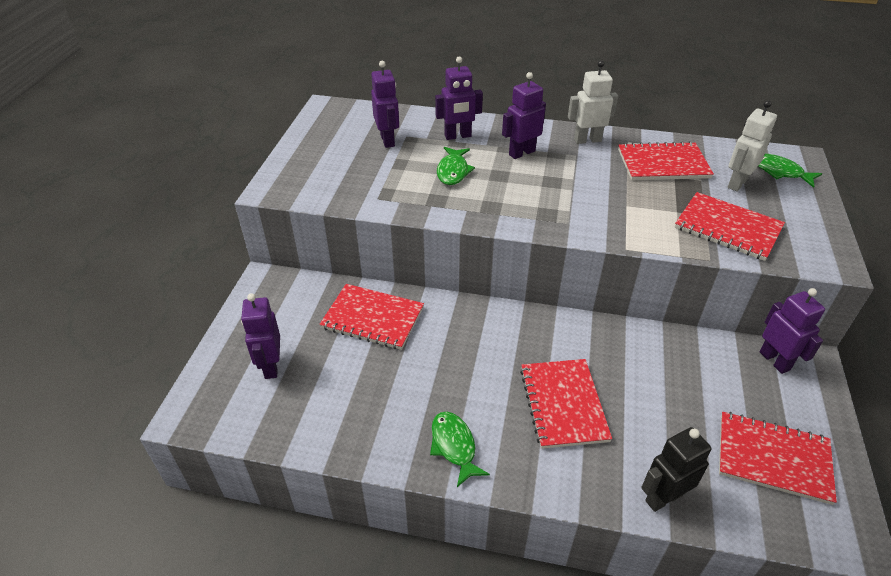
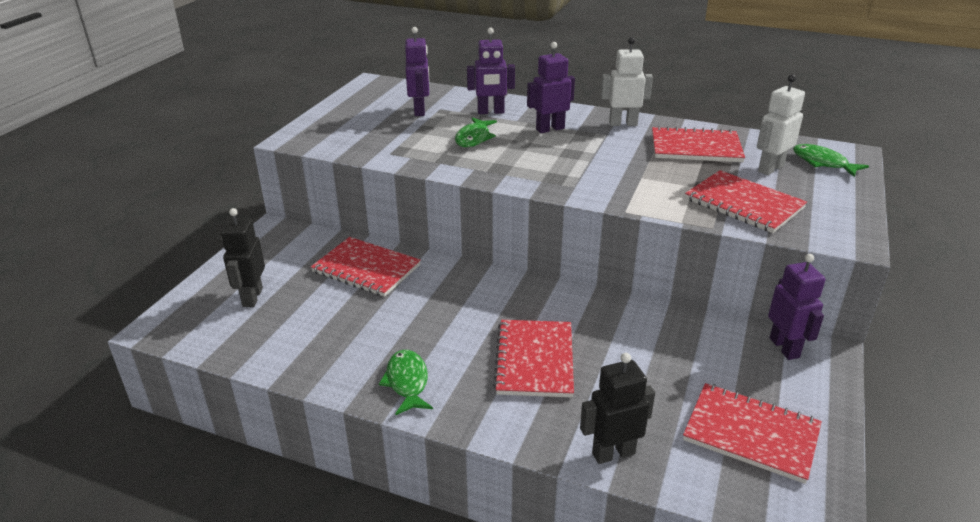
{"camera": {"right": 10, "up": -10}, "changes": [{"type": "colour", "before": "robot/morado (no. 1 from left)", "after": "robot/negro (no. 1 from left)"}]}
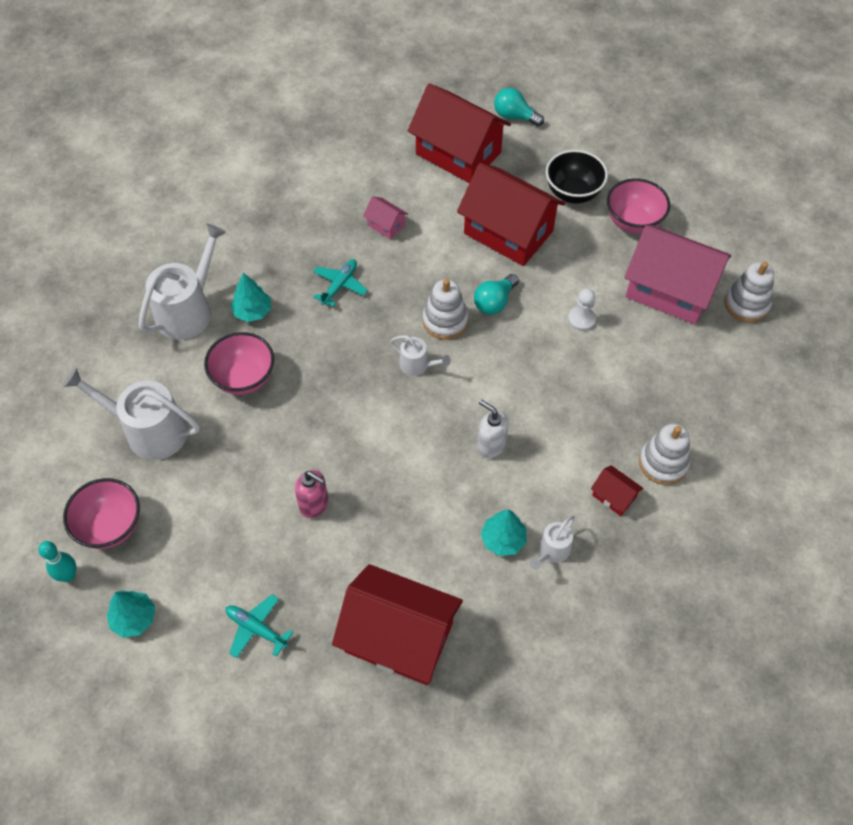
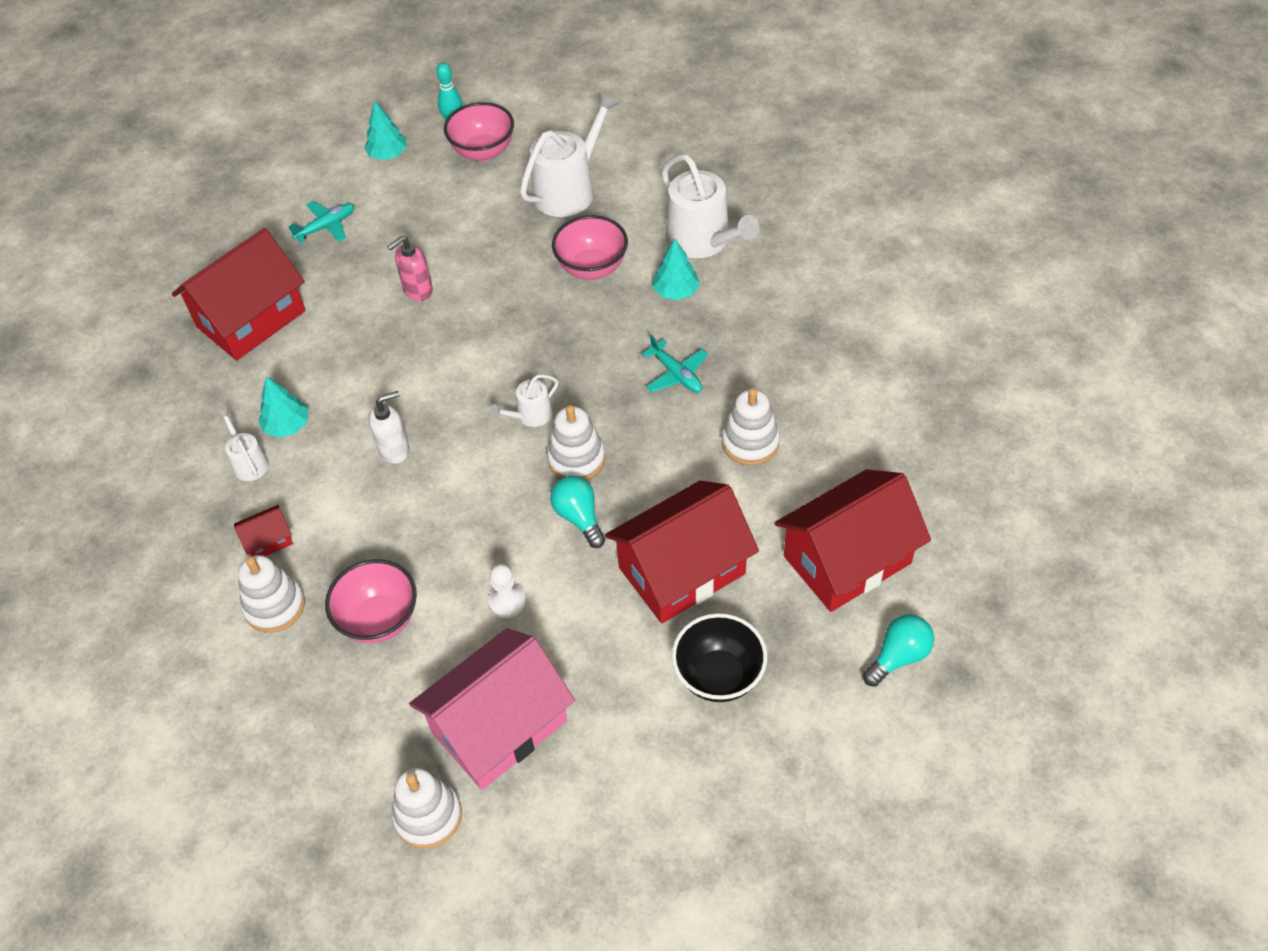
{"camera": {"right": 115, "up": -5}, "changes": [{"type": "exchanged", "before": "casa/rosa (no. 1 from left)", "after": "juguete apilable/blanco (no. 4 from left)"}, {"type": "relocated", "before": "cuenco/rosa (no. 3 from left in the first image)", "after": "cuenco/rosa (no. 1 from left)"}]}
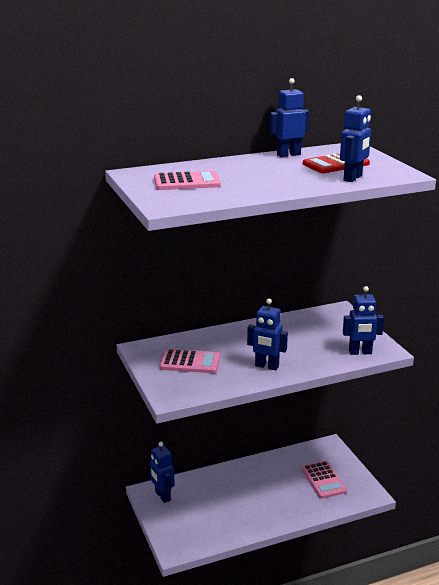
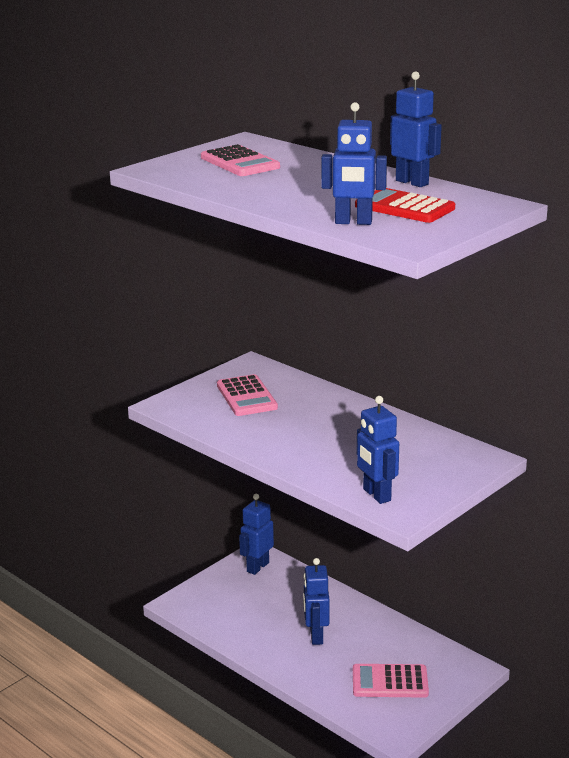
{"camera": {"right": 65, "up": 0}, "changes": [{"type": "relocated", "before": "robot/azul (no. 2 from left)"}, {"type": "spun", "before": "calculadora/rosa (no. 3 from left)", "turn": 45}]}
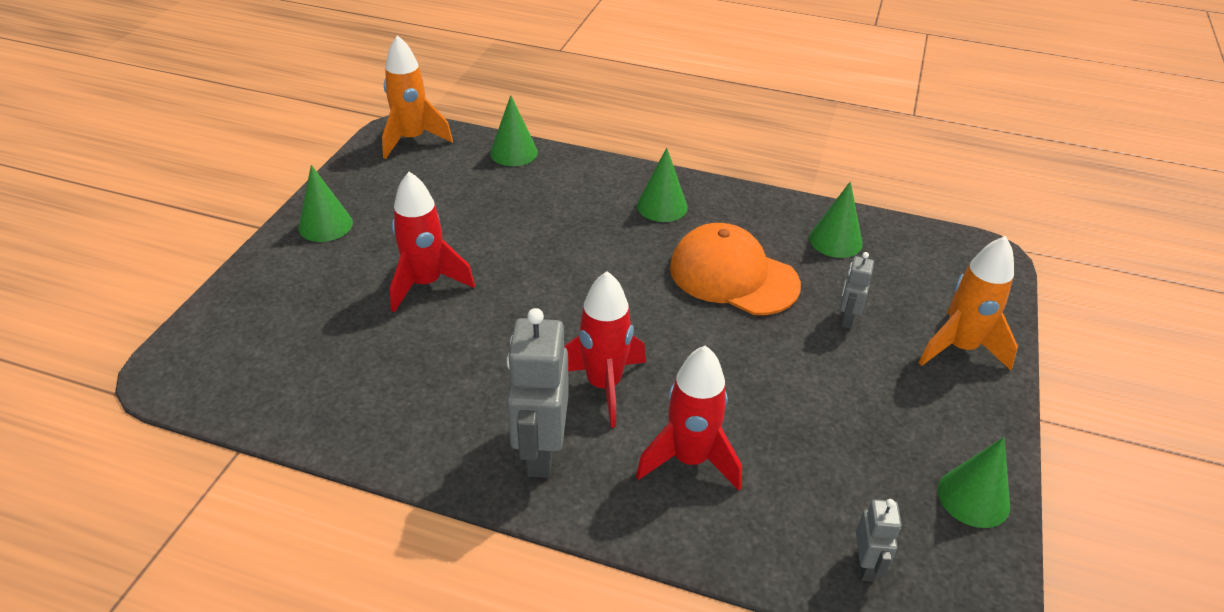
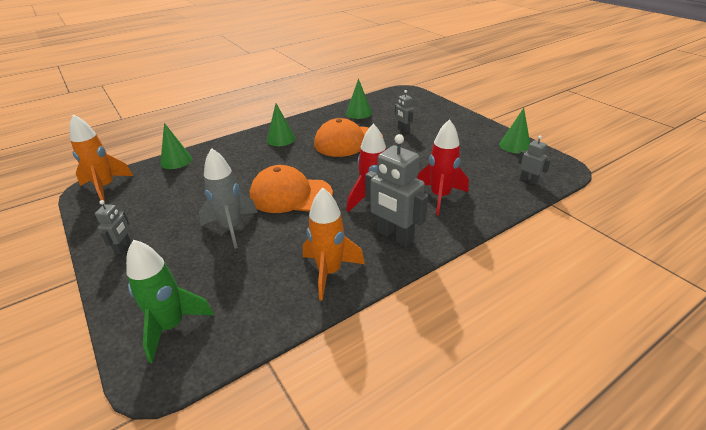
{"camera": {"right": -50, "up": -5}, "changes": [{"type": "exchanged", "before": "cono/verde (no. 1 from left)", "after": "robot/gris (no. 1 from left)"}, {"type": "colour", "before": "cohete/rojo (no. 1 from left)", "after": "cohete/gris"}, {"type": "relocated", "before": "cohete/naranja (no. 2 from left)"}, {"type": "appeared", "after": "cohete/verde"}, {"type": "appeared", "after": "gorra/naranja (no. 1 from left)"}]}
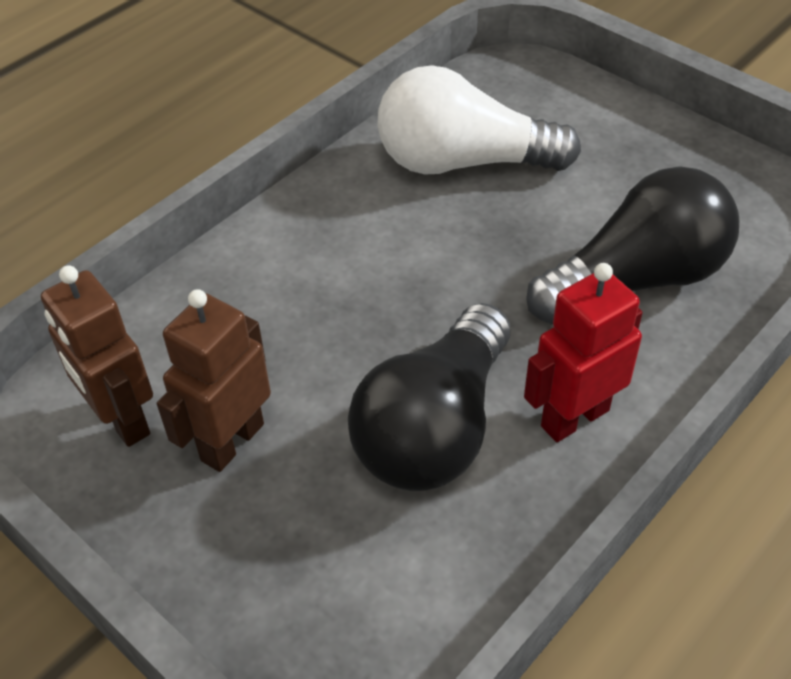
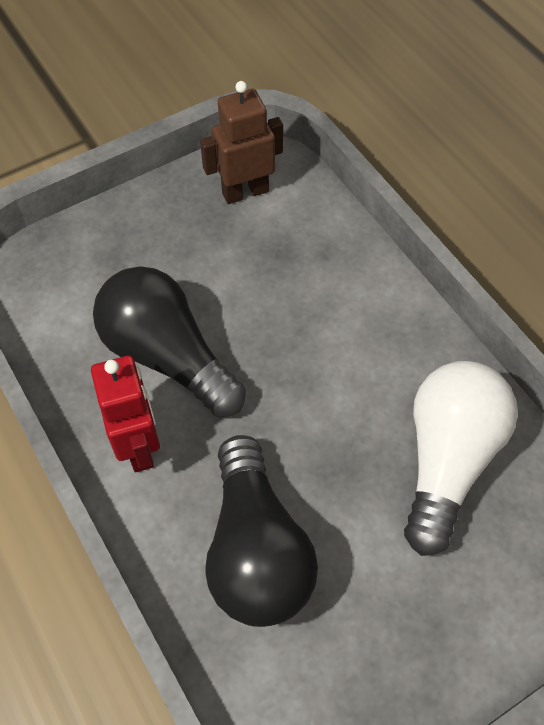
{"camera": {"right": 105, "up": 10}, "changes": [{"type": "missing", "before": "robot/marrón (no. 2 from left)"}]}
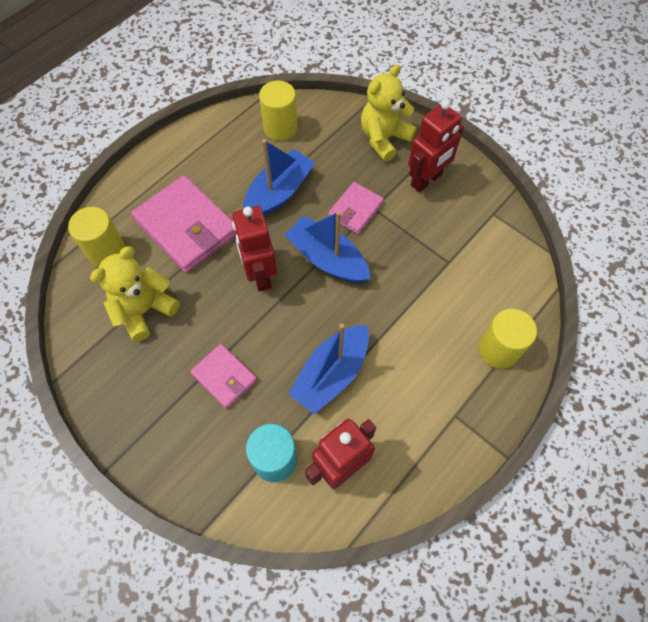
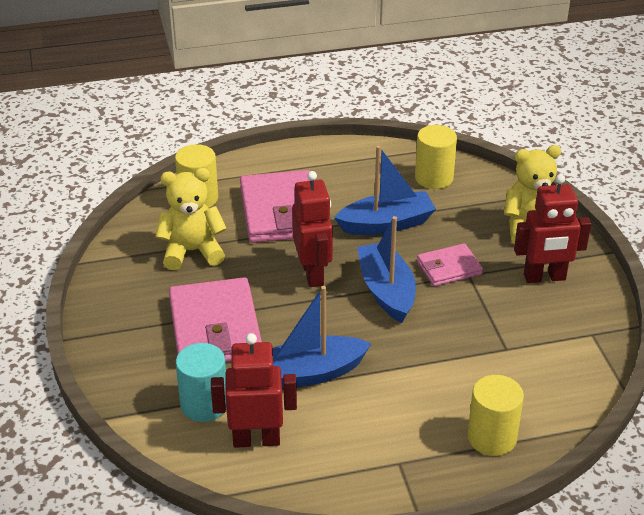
{"camera": {"right": 35, "up": -25}, "changes": [{"type": "size", "before": "cartera/rosa (no. 2 from left in the first image)", "scale": 1.82}, {"type": "spun", "before": "robot/rojo (no. 1 from left in the first image)", "turn": 150}]}
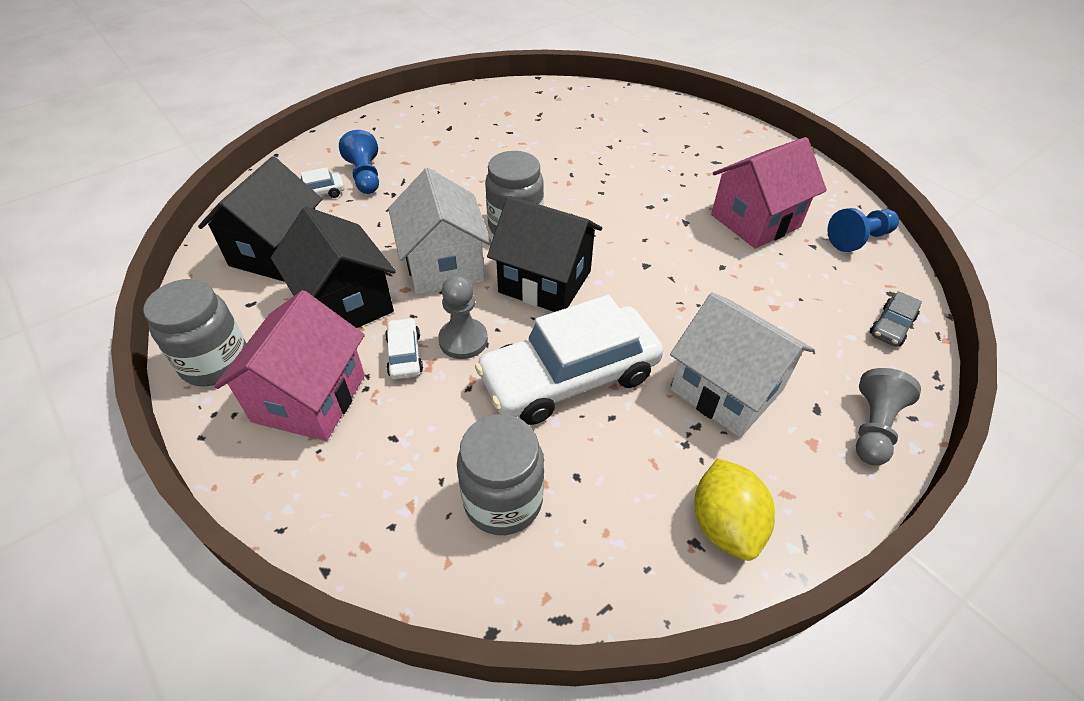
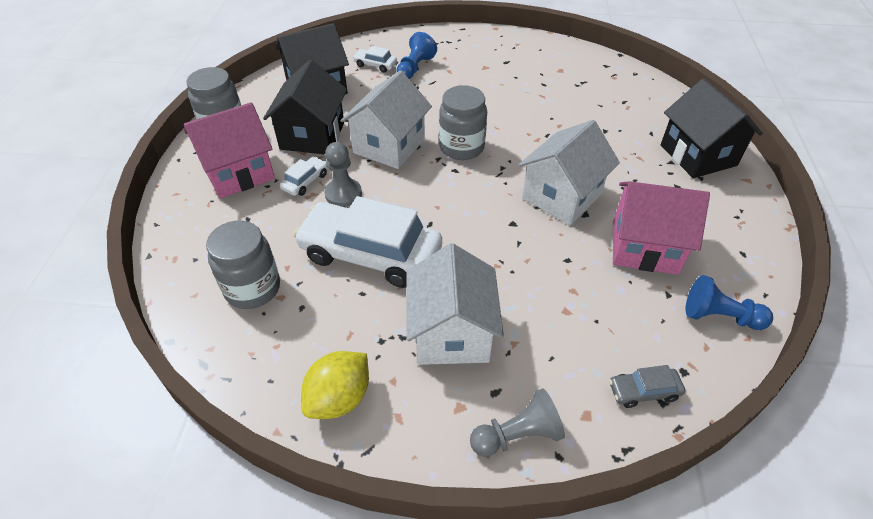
{"camera": {"right": 45, "up": 0}, "changes": [{"type": "relocated", "before": "casa/negro (no. 3 from left)"}, {"type": "appeared", "after": "casa/blanco (no. 3 from left)"}]}
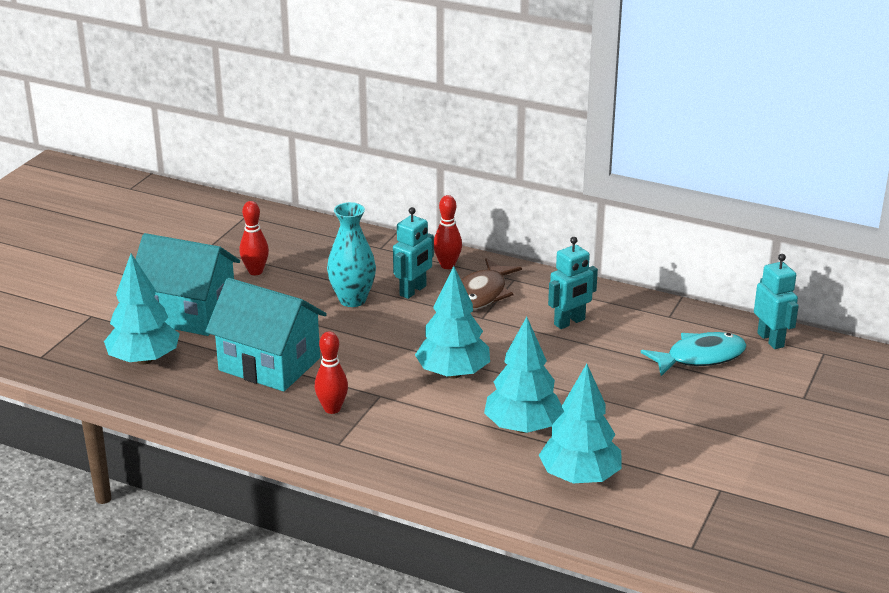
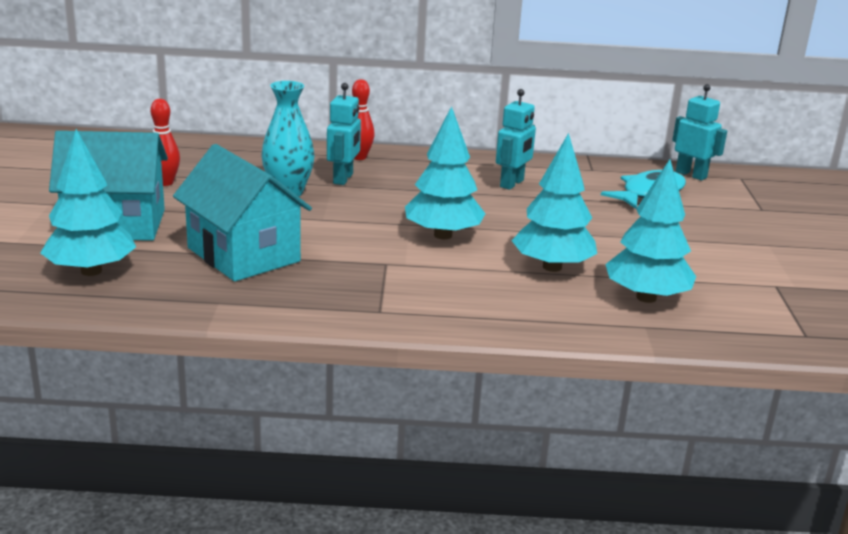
{"camera": {"right": -25, "up": -5}, "changes": [{"type": "spun", "before": "casa/turquesa (no. 2 from left)", "turn": 45}, {"type": "missing", "before": "bolo/rojo (no. 2 from left)"}, {"type": "missing", "before": "pez/marrón"}]}
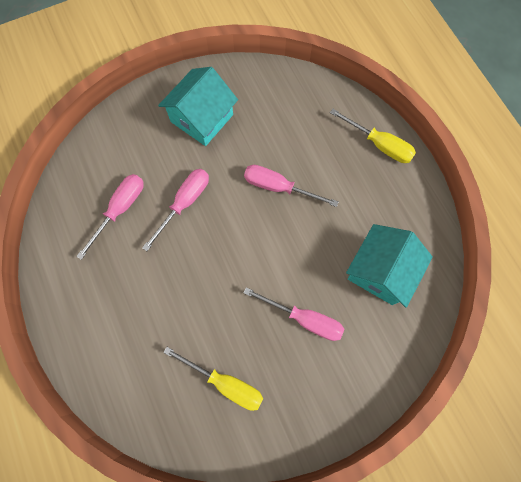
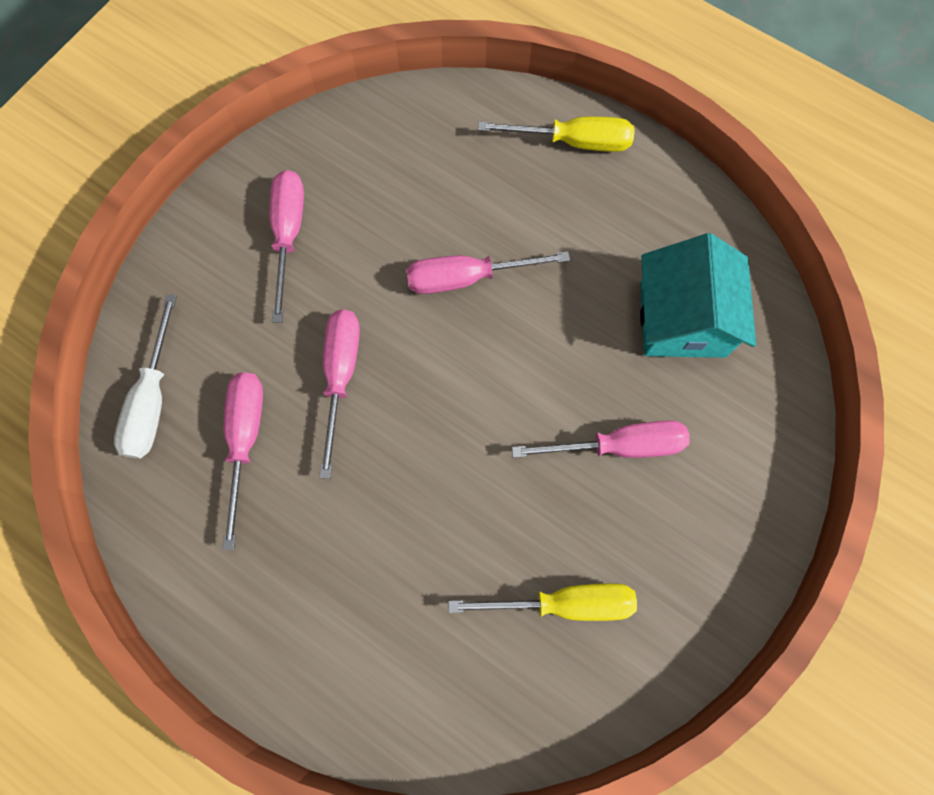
{"camera": {"right": -30, "up": 0}, "changes": [{"type": "exchanged", "before": "casa/turquesa (no. 1 from left)", "after": "destornillador/rosa (no. 2 from left)"}, {"type": "appeared", "after": "destornillador/blanco"}]}
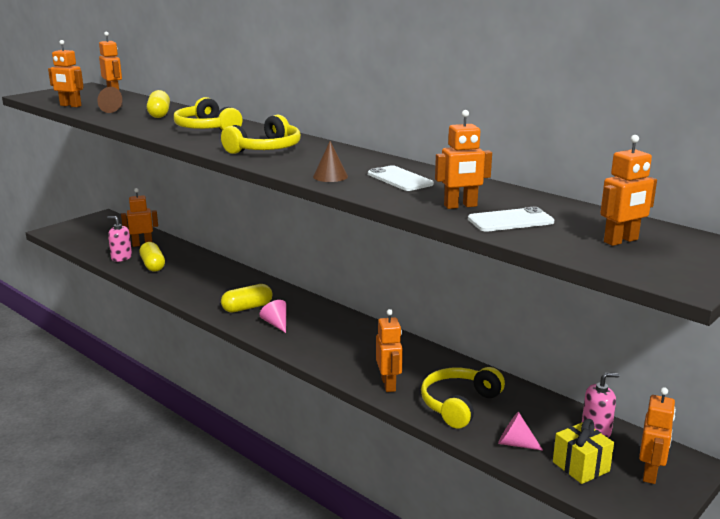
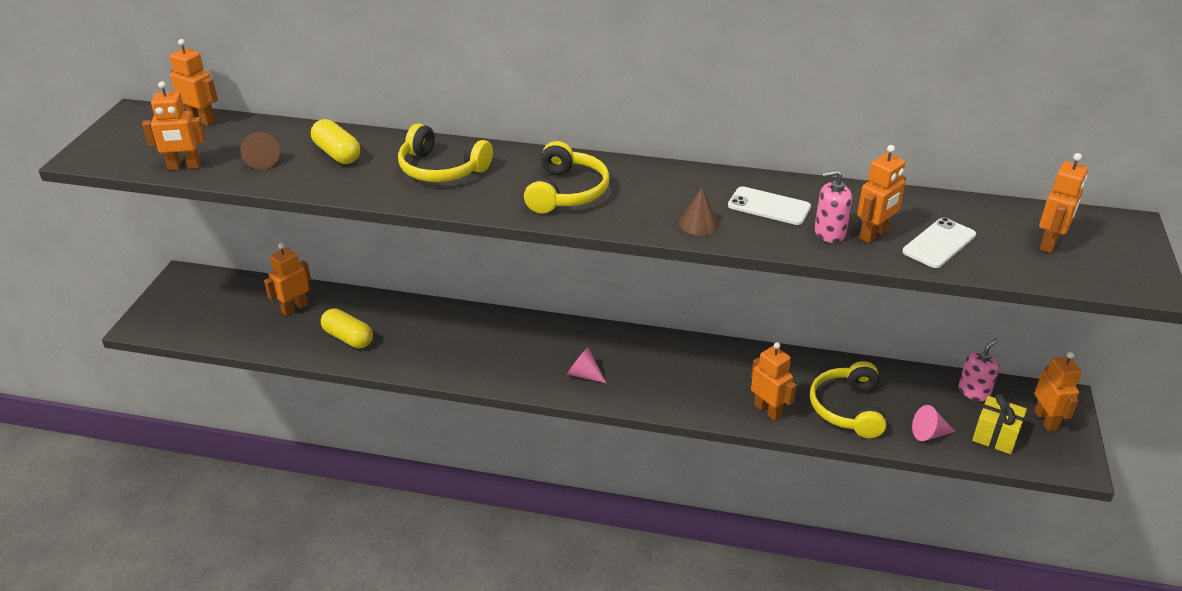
{"camera": {"right": -30, "up": 15}, "changes": [{"type": "relocated", "before": "dispensador de jabón/rosa (no. 1 from left)"}, {"type": "missing", "before": "cápsula/amarillo (no. 3 from left)"}]}
